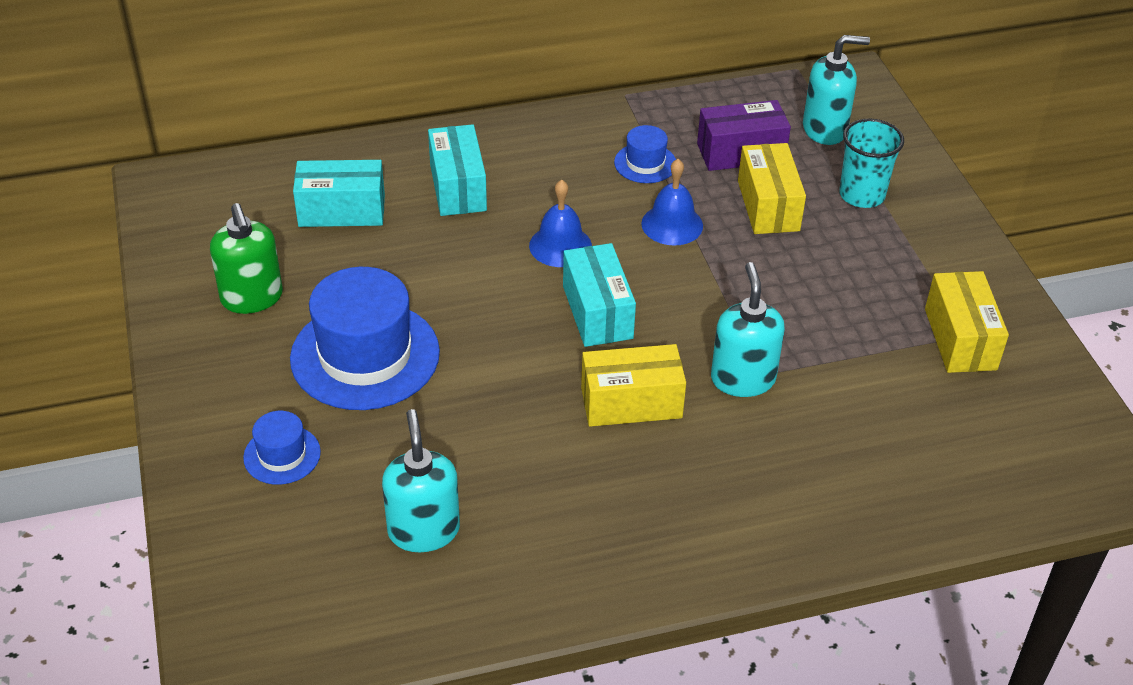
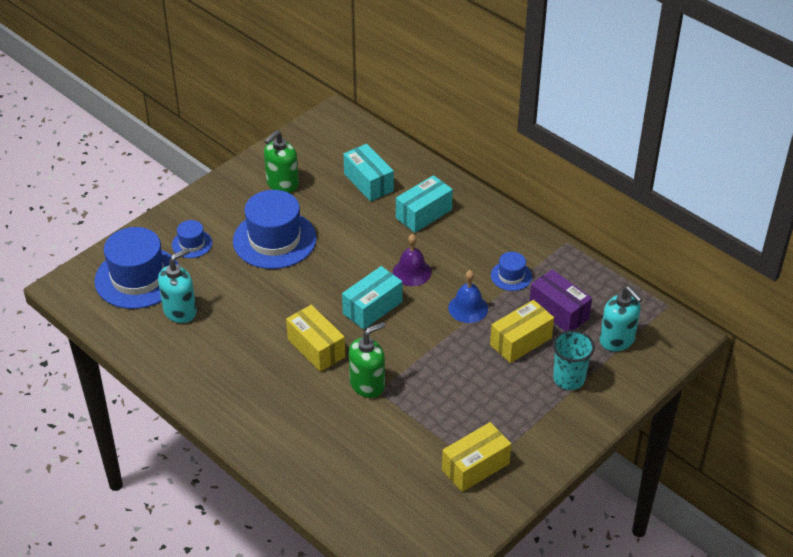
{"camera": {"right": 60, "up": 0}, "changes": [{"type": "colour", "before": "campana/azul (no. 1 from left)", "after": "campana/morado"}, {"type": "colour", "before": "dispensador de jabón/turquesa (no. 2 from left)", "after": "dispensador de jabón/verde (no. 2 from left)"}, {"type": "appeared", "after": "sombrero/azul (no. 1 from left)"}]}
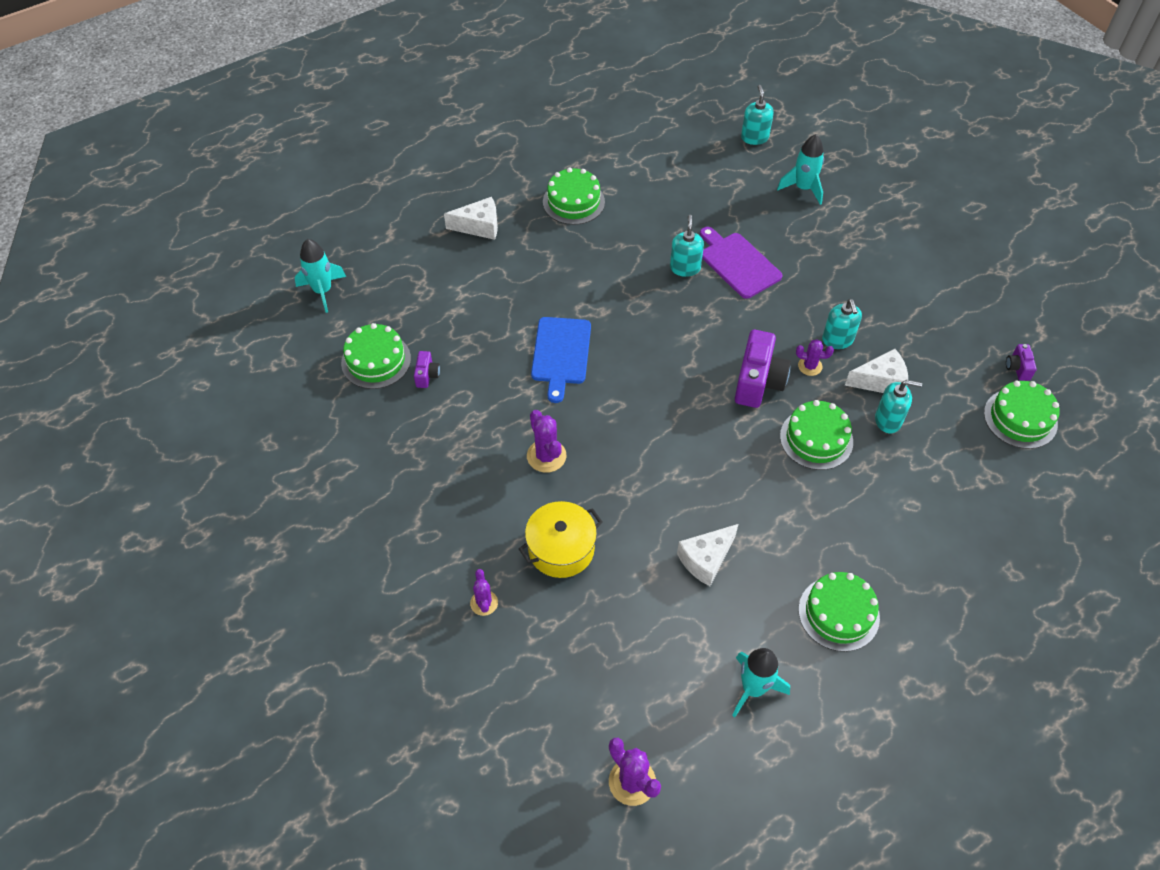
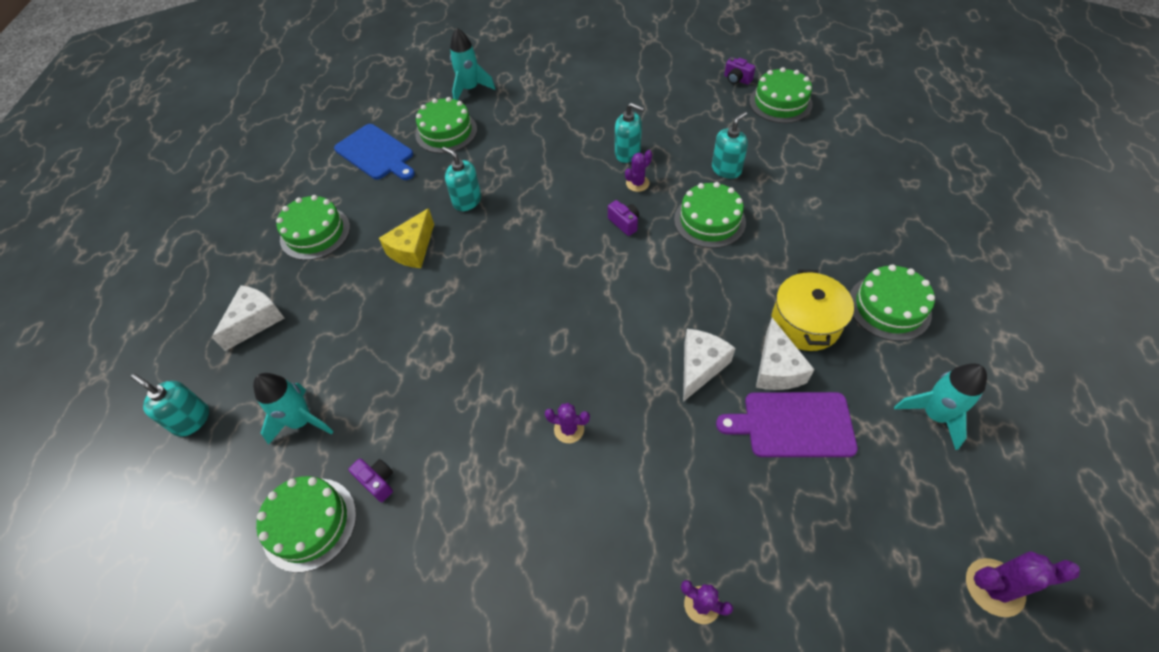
{"camera": {"right": -50, "up": 0}, "changes": [{"type": "relocated", "before": "cohete/turquesa (no. 1 from left)"}, {"type": "relocated", "before": "olla/amarillo"}, {"type": "size", "before": "cactus/morado (no. 2 from left in the first image)", "scale": 0.65}, {"type": "relocated", "before": "tabla de cortar/azul"}, {"type": "relocated", "before": "tabla de cortar/morado"}, {"type": "size", "before": "cámara/morado (no. 2 from left)", "scale": 0.49}, {"type": "relocated", "before": "dispensador de jabón/turquesa (no. 2 from left in the first image)", "after": "dispensador de jabón/turquesa (no. 1 from left)"}, {"type": "relocated", "before": "queso/blanco (no. 3 from left in the first image)", "after": "queso/blanco (no. 2 from left)"}, {"type": "appeared", "after": "queso/amarillo"}, {"type": "appeared", "after": "tarta/verde (no. 3 from left)"}]}
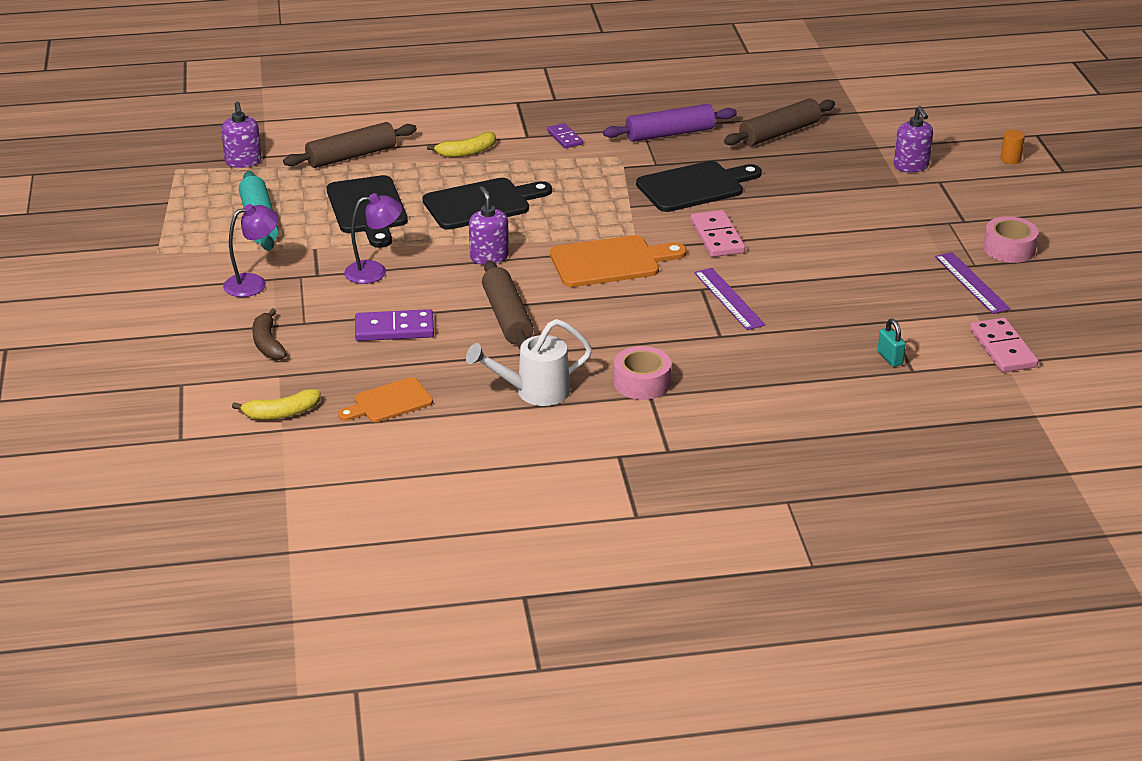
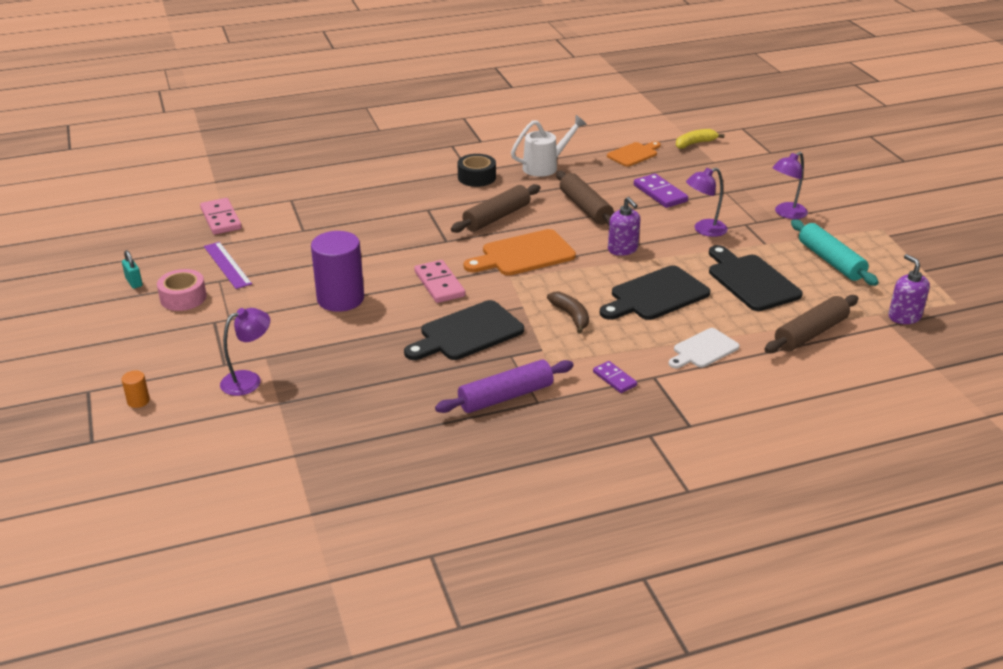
{"camera": {"right": 170, "up": 0}, "changes": [{"type": "relocated", "before": "plátano/marrón"}, {"type": "spun", "before": "ficha de dominó/morado (no. 1 from left in the first image)", "turn": 75}, {"type": "exchanged", "before": "plátano/amarillo (no. 2 from left)", "after": "tabla de cortar/blanco"}, {"type": "colour", "before": "cinta adhesiva/rosa (no. 1 from left)", "after": "cinta adhesiva/negro"}, {"type": "missing", "before": "regla/morado (no. 1 from left)"}, {"type": "relocated", "before": "rodillo/marrón (no. 3 from left in the first image)", "after": "rodillo/marrón (no. 1 from left)"}, {"type": "relocated", "before": "candado/turquesa"}, {"type": "exchanged", "before": "dispensador de jabón/morado (no. 3 from left)", "after": "lámpara/morado (no. 1 from left)"}, {"type": "appeared", "after": "cilindro/morado"}]}
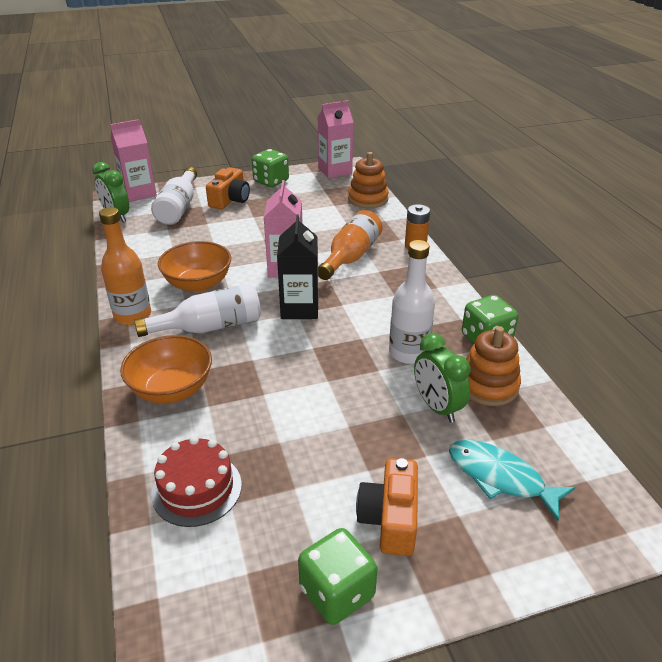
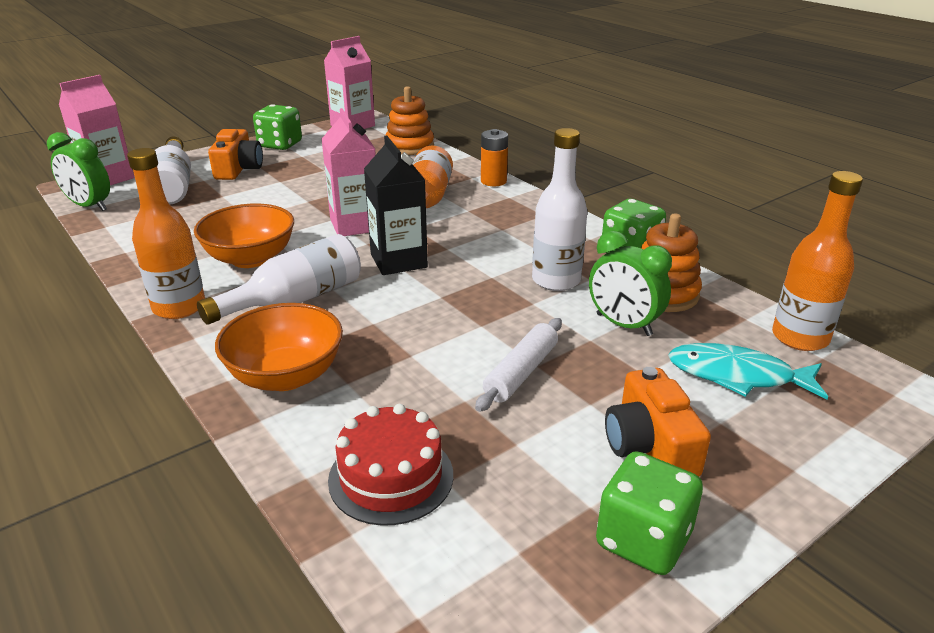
{"camera": {"right": -20, "up": -5}, "changes": [{"type": "appeared", "after": "rodillo/blanco"}, {"type": "appeared", "after": "botella/naranja (no. 3 from left)"}]}
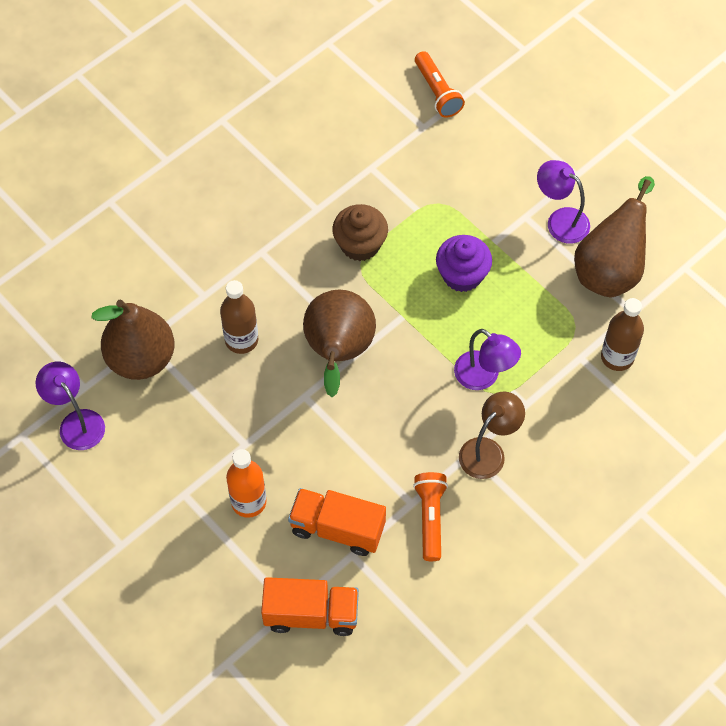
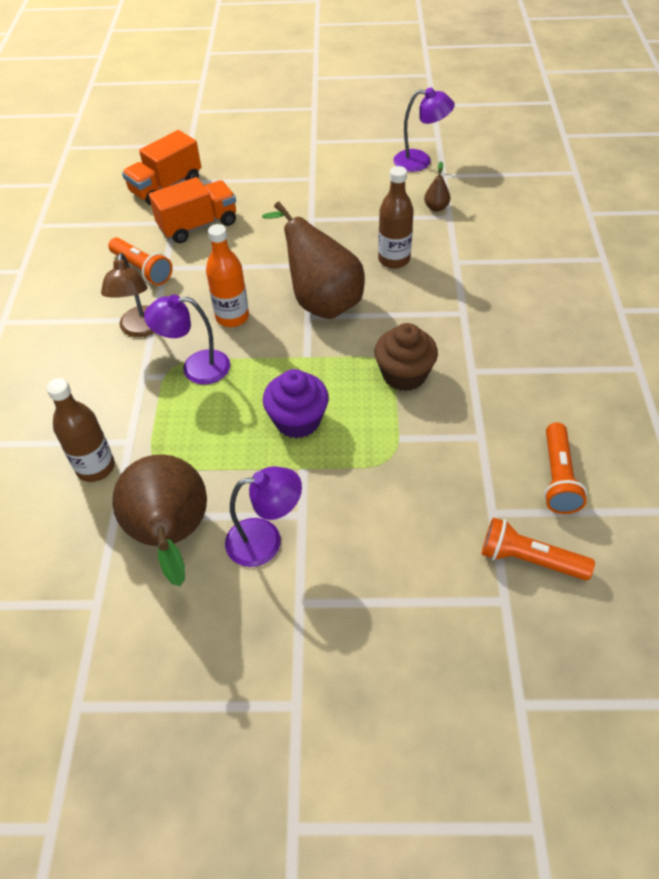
{"camera": {"right": 135, "up": -10}, "changes": [{"type": "size", "before": "pera/marrón (no. 1 from left in the first image)", "scale": 0.4}, {"type": "relocated", "before": "botella/naranja"}, {"type": "appeared", "after": "lámpara de mano/naranja (no. 3 from left)"}]}
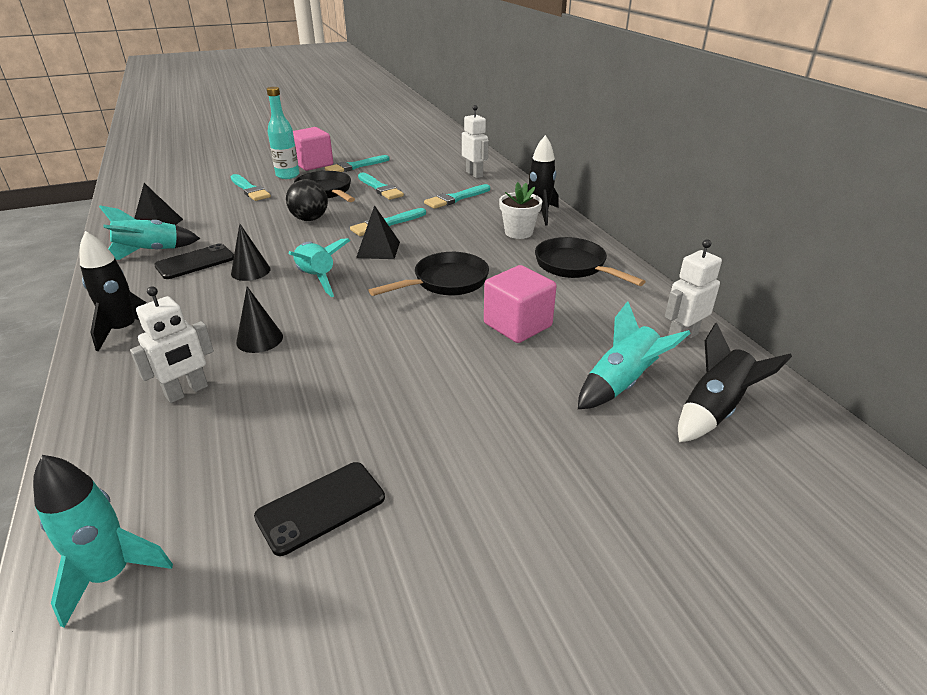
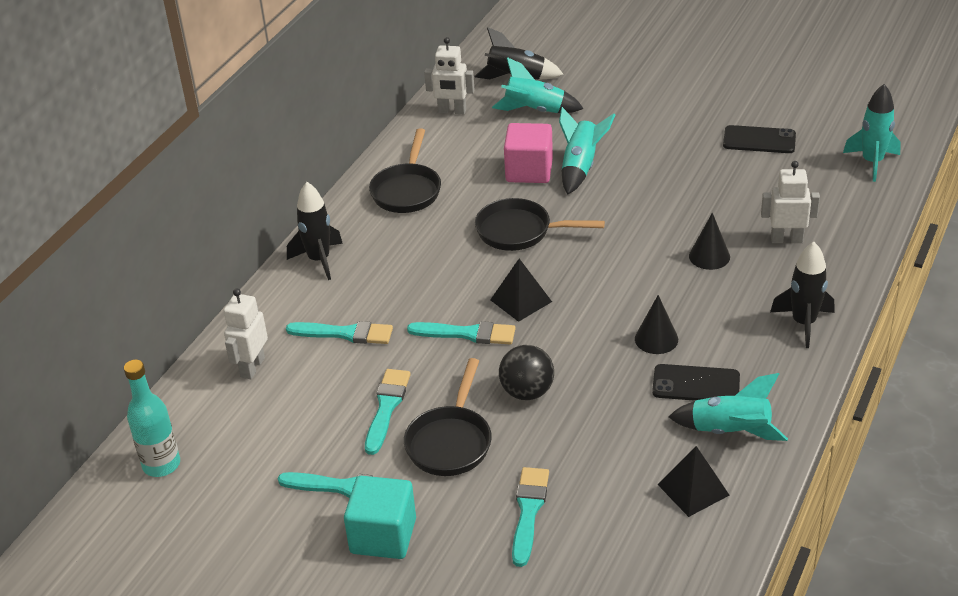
{"camera": {"right": -130, "up": 5}, "changes": [{"type": "relocated", "before": "botella/turquesa"}, {"type": "relocated", "before": "cohete/turquesa (no. 3 from left in the first image)", "after": "cohete/turquesa (no. 2 from left)"}, {"type": "colour", "before": "cubo/rosa (no. 1 from left)", "after": "cubo/turquesa"}, {"type": "missing", "before": "maceta/blanco"}]}
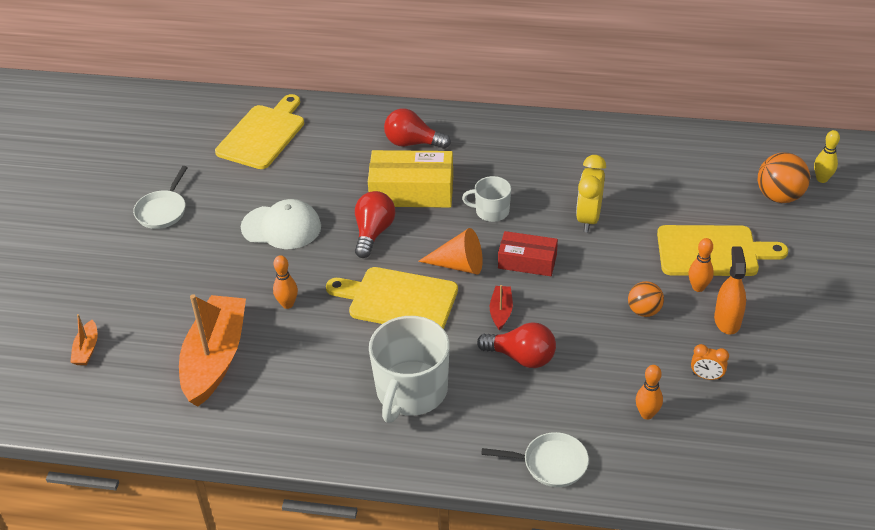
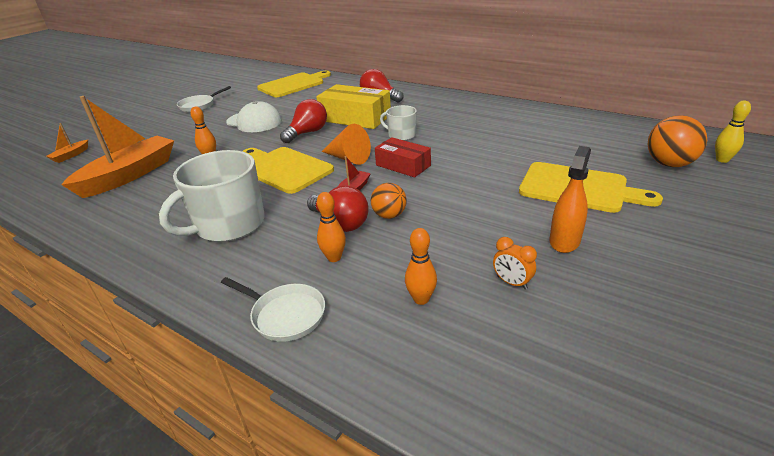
{"camera": {"right": 25, "up": -10}, "changes": [{"type": "missing", "before": "despertador/amarillo"}, {"type": "relocated", "before": "pelota/naranja (no. 1 from left)"}, {"type": "relocated", "before": "bolo/naranja (no. 3 from left in the first image)", "after": "bolo/naranja (no. 2 from left)"}]}
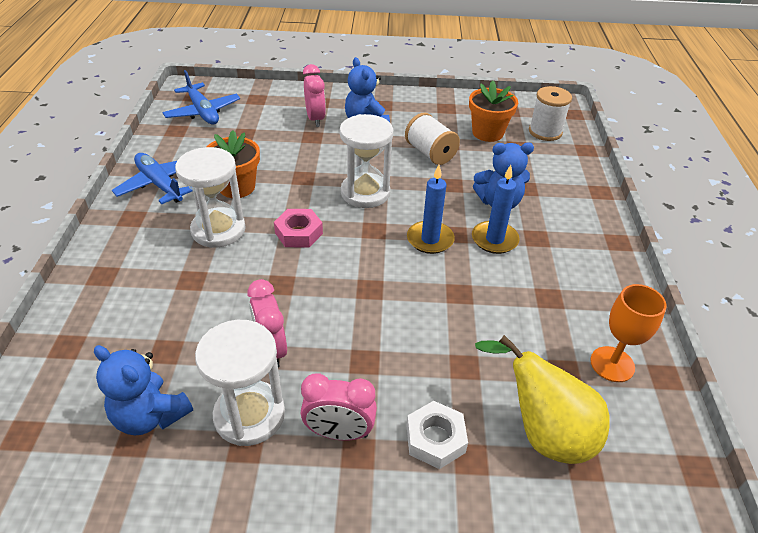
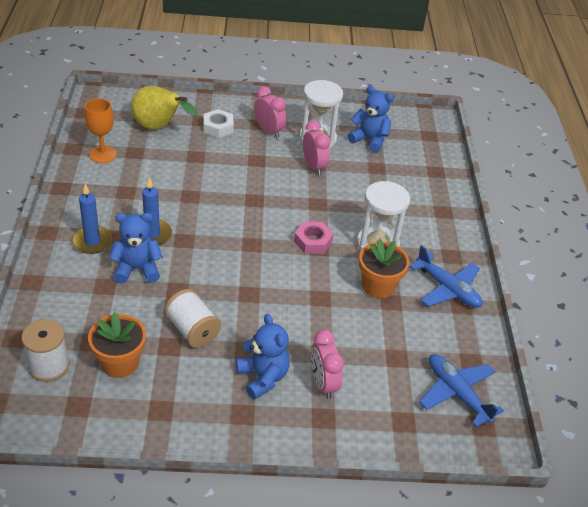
{"camera": {"right": 175, "up": 0}, "changes": [{"type": "spun", "before": "despertador/rosa (no. 3 from left in the first image)", "turn": 45}, {"type": "missing", "before": "reloj de arena/blanco (no. 3 from left)"}, {"type": "relocated", "before": "vela/azul (no. 1 from left)"}]}
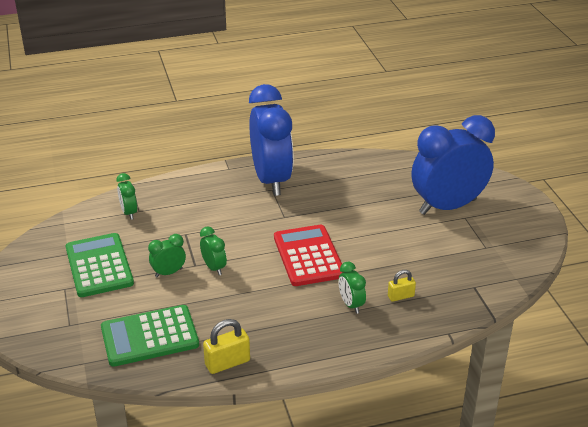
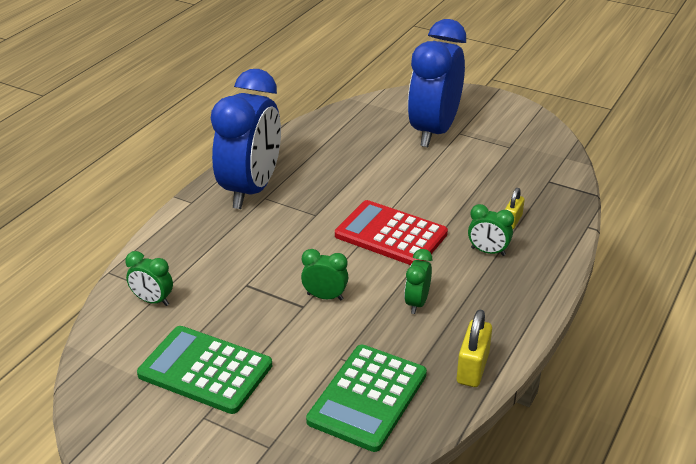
{"camera": {"right": -45, "up": 0}, "changes": [{"type": "relocated", "before": "despertador/verde (no. 2 from left in the first image)", "after": "despertador/verde (no. 3 from left)"}, {"type": "spun", "before": "despertador/azul (no. 1 from left)", "turn": 75}]}
